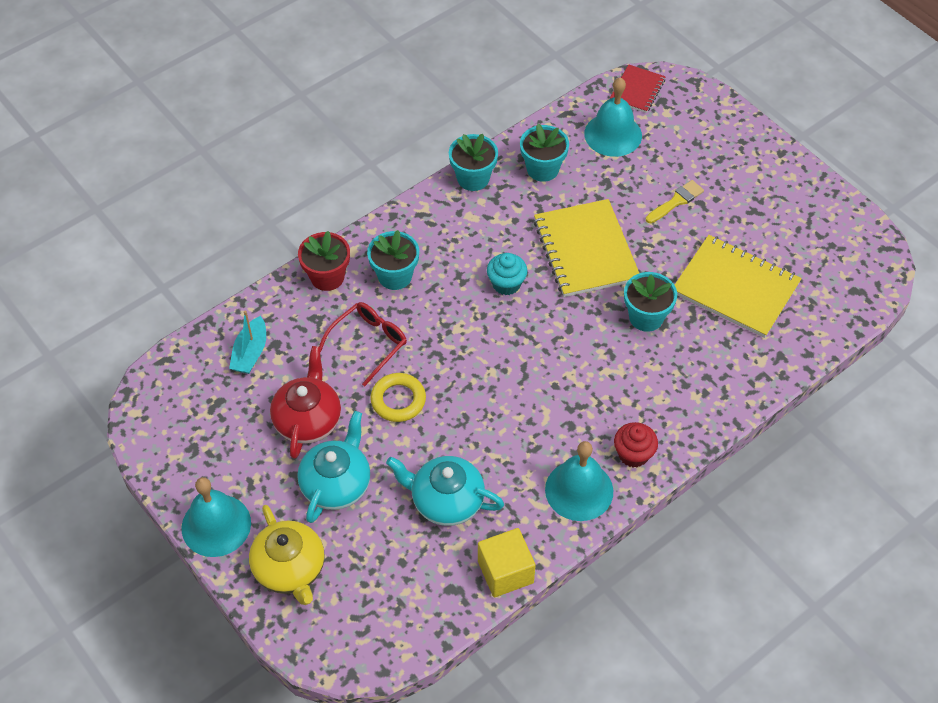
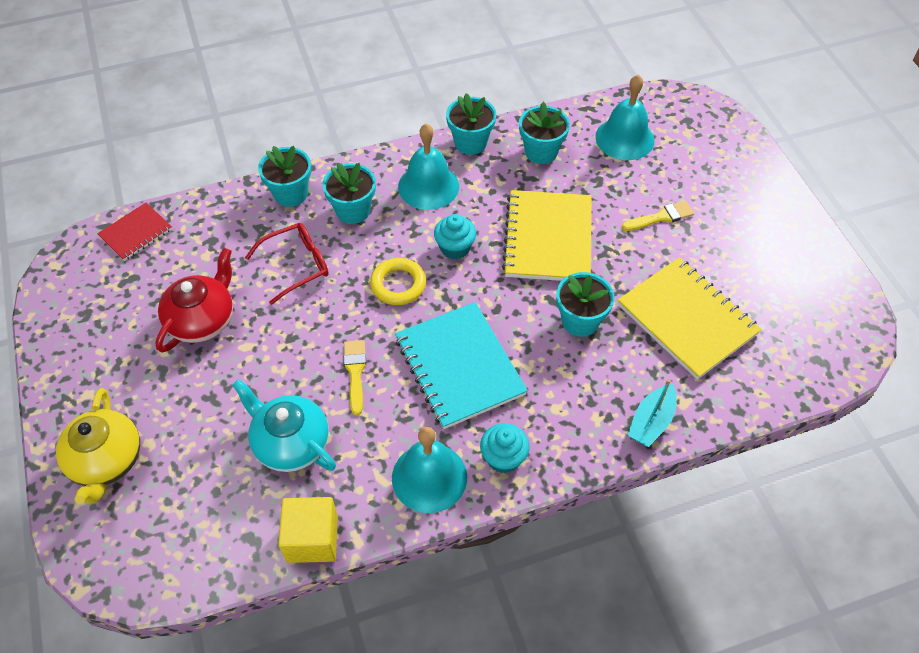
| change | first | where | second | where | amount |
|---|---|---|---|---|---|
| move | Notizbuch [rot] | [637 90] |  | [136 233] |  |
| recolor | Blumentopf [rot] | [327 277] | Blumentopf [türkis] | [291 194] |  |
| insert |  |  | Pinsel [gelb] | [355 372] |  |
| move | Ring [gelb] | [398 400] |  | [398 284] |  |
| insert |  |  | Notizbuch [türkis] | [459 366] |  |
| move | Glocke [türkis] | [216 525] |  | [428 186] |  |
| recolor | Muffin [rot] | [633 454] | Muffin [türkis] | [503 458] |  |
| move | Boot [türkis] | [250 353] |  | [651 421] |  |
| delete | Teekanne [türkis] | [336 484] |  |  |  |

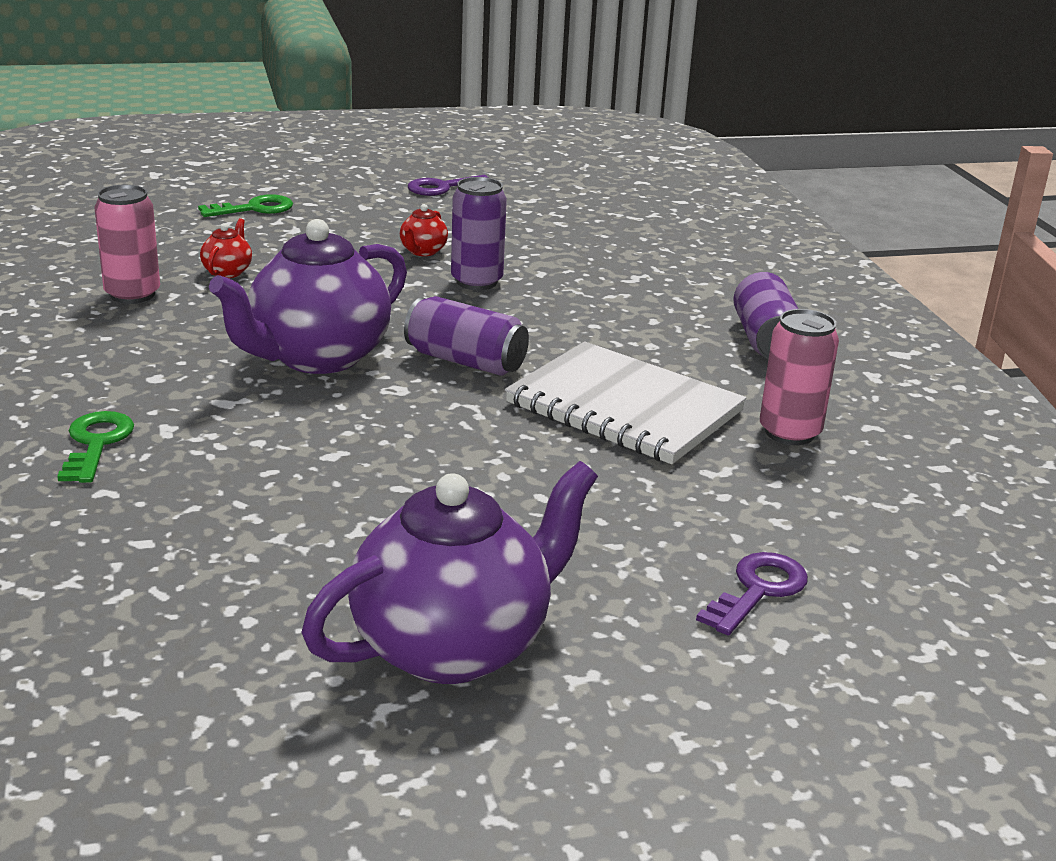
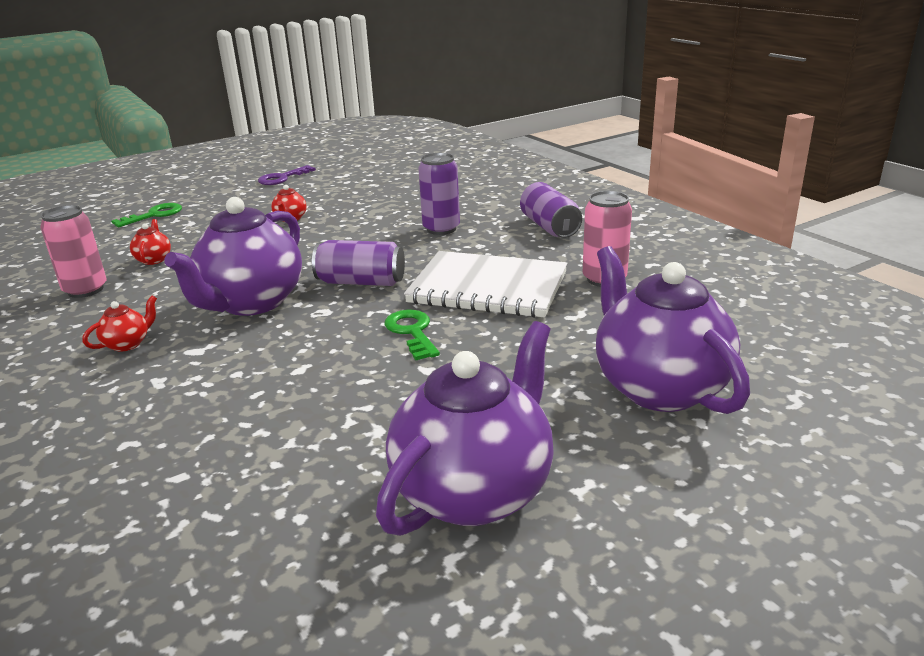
| change | first | where | second | where | amount |
|---|---|---|---|---|---|
| insert |  |  | Teekanne [rot] | [127 344] |  |
| move | Schlüssel [grün] | [96 443] |  | [412 332] |  |
| move | Dose [lila] | [476 282] |  | [441 229] |  |
| replace | Schlüssel [lila] | [758 590] | Teekanne [lila] | [659 388] |  |

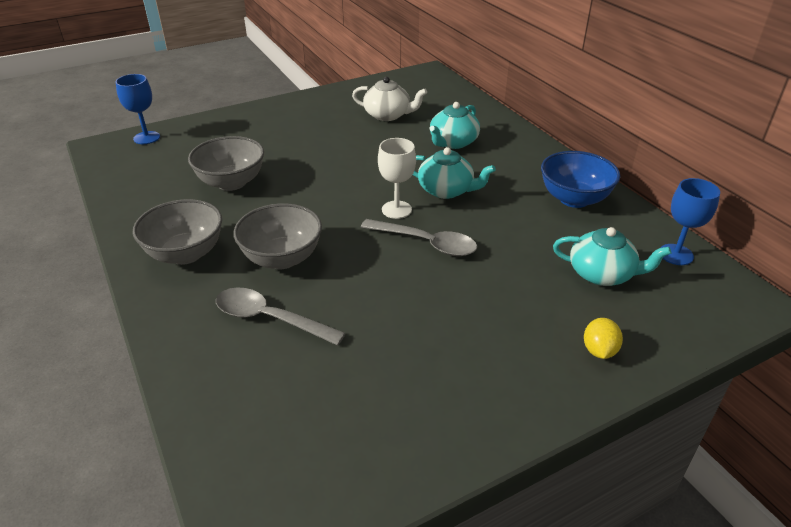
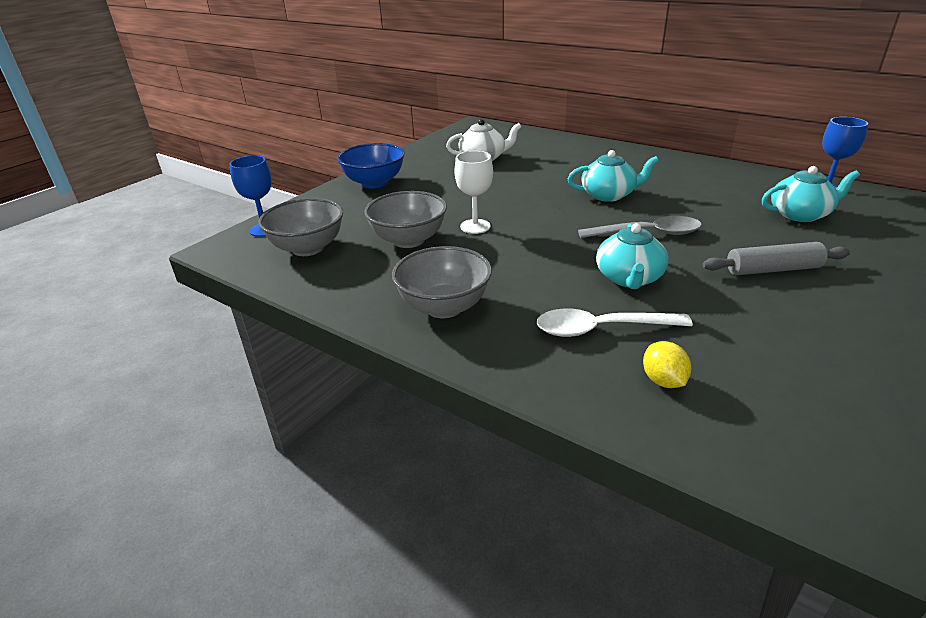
| change | first | where | second | where | amount |
|---|---|---|---|---|---|
| move | Schüssel [grau] | [282 258] |  | [308 248] |  |
| move | Schüssel [blau] | [574 199] |  | [374 183] |  |
| move | Kelch [weiß] | [396 210] |  | [475 226] |  |
| recolor | Löffel [grau] | [270 319] | Löffel [weiß] | [601 329] |  |
| move | Teekanne [türkis] | [453 142] |  | [629 278] |  |
| move | Zitrone [gelb] | [599 350] |  | [663 381] |  |
| insert |  |  | Nudelholz [grau] | [773 269] |  |

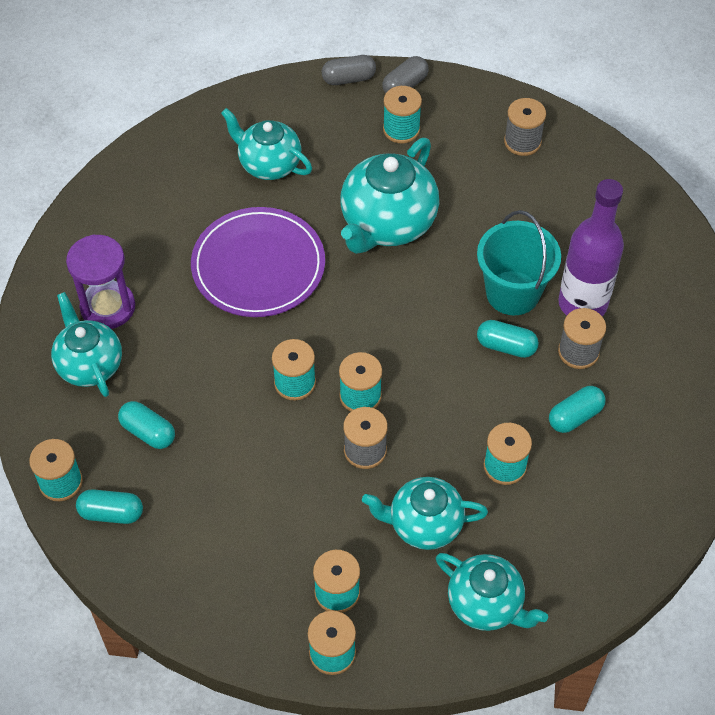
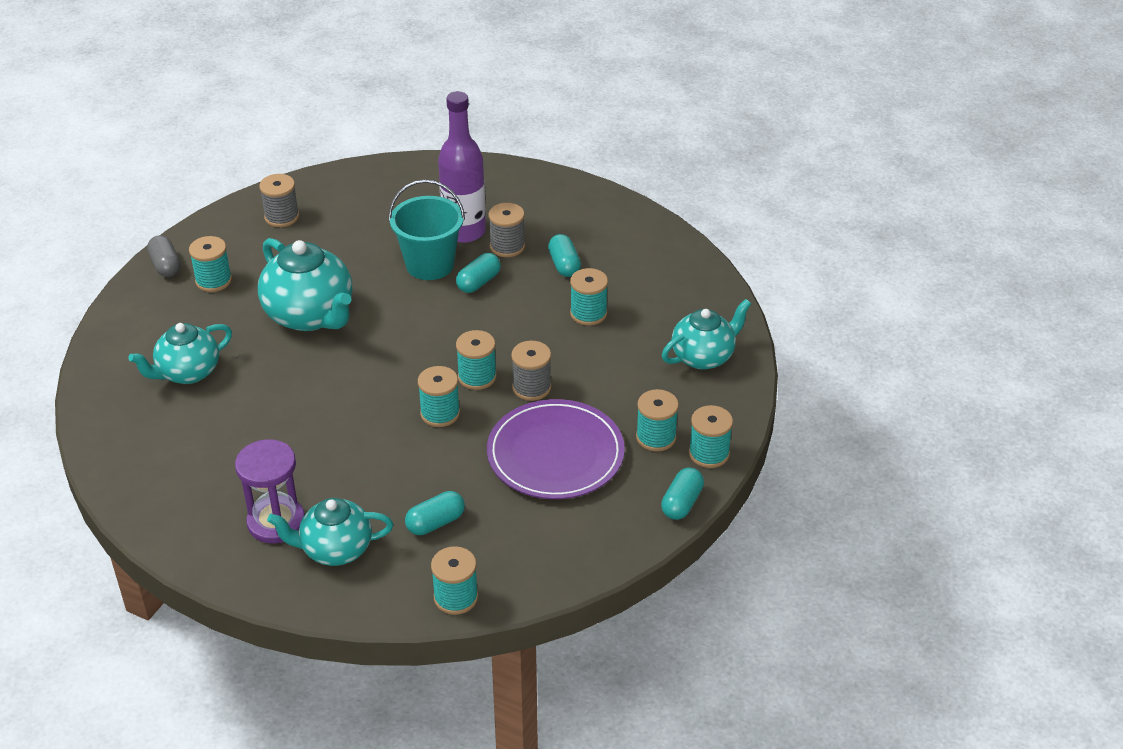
| change | first | where | second | where | amount |
|---|---|---|---|---|---|
| move | Teller [lila] | [258 266] |  | [555 454] |  |
| move | Kapsel [türkis] | [111 513] |  | [682 503] |  |
| delete | Kapsel [grau] | [348 78] |  |  |  |
| delete | Teekanne [türkis] | [424 524] |  |  |  |

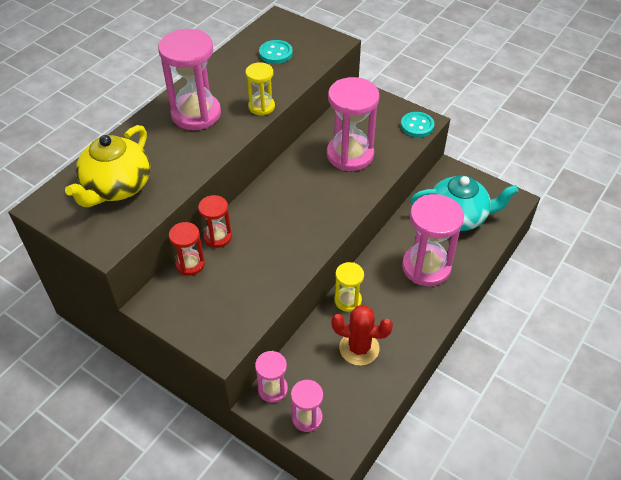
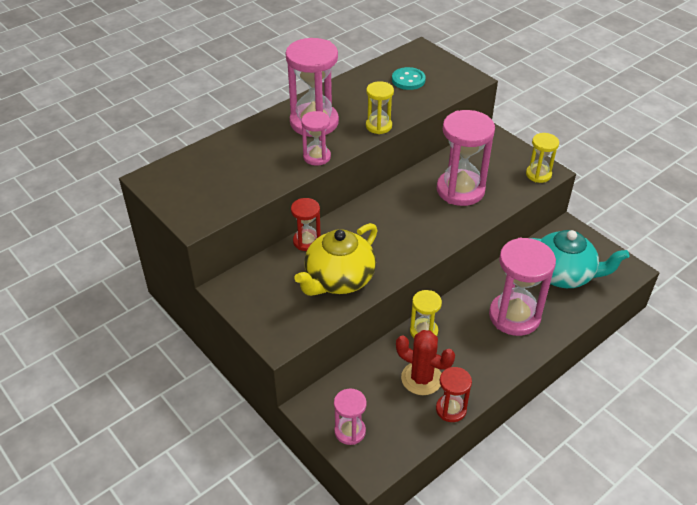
| change | first | where | second | where | amount |
|---|---|---|---|---|---|
| move | Teekanne [gelb] | [117 187] |  | [338 279] |  |
| move | Sanduhr [rosa] | [272 389] |  | [317 157] |  |
| move | Sanduhr [rot] | [190 264] |  | [451 409] |  |
| replace | Knopf [türkis] | [417 126] | Sanduhr [gelb] | [538 174] |  |

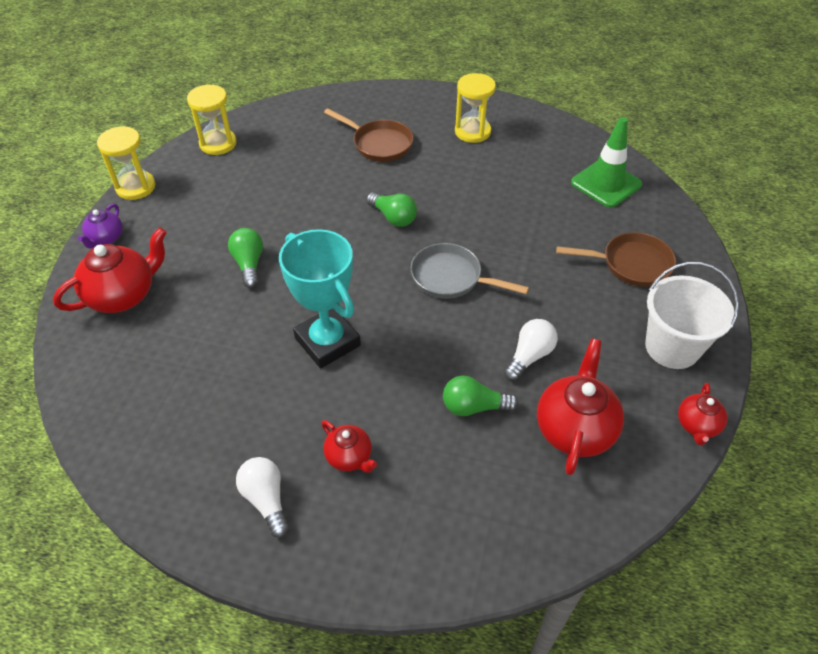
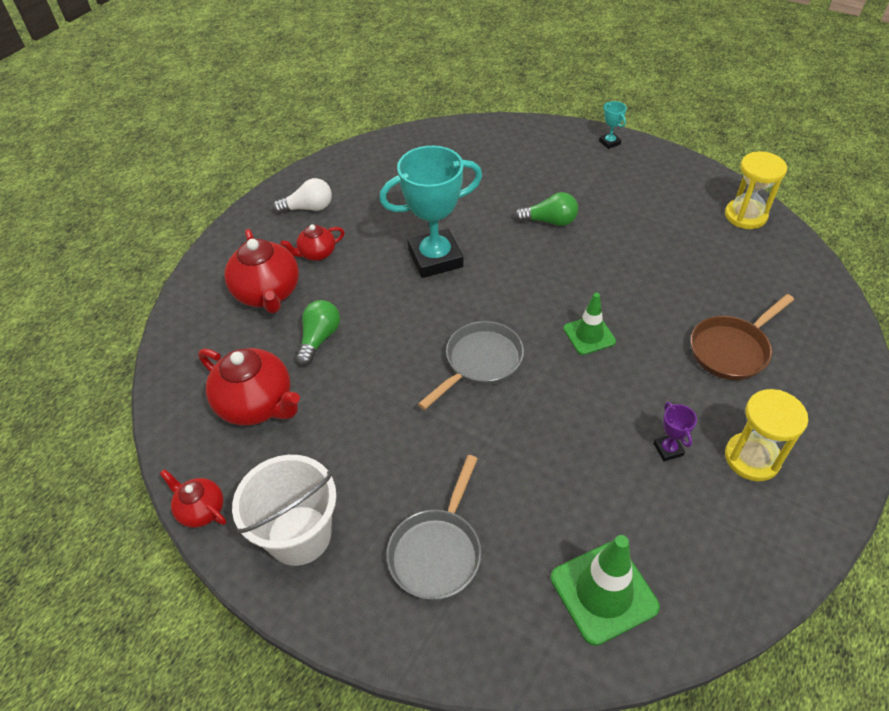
| change | first | where | second | where | amount |
|---|---|---|---|---|---|
| move | Teekanne [rot] | [123 295] |  | [268 293] |  |
| recolor | Pfanne [braun] | [631 264] | Pfanne [grau] | [437 551] |  |
| replace | Glühbirne [grün] | [393 217] | Leitkegel [grün] | [589 335] |  |
| replace | Teekanne [lila] | [106 238] | Pokal [türkis] | [609 142] |  |
| insert |  |  | Pokal [lila] | [668 449] |  |
| delete | Sanduhr [gelb] | [135 187] |  |  |  |
| delete | Glühbirne [weiß] | [529 356] |  |  |  |

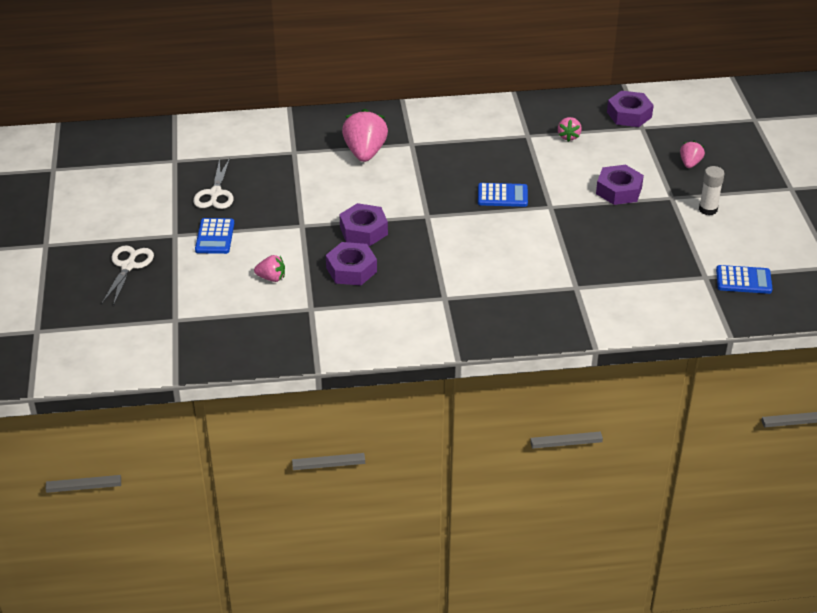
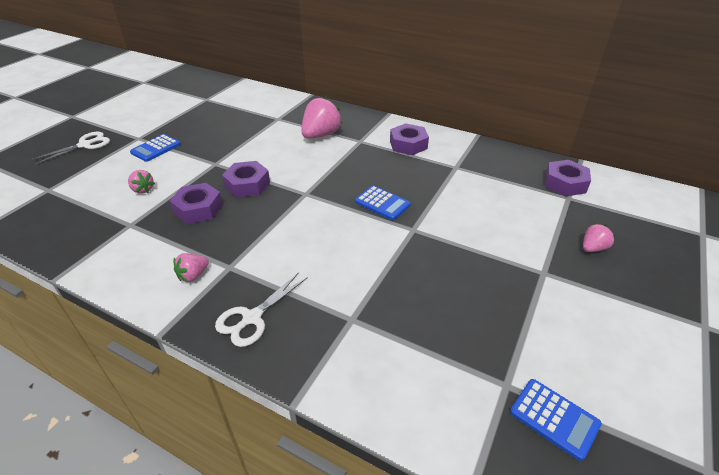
| change | first | where | second | where | amount |
|---|---|---|---|---|---|
| move | Erdbeere [rosa] | [568 136] |  | [193 275] |  |
| move | Schere [weiß] | [215 193] |  | [252 318] |  |
| move | Sechskantmutter [lila] | [619 190] |  | [408 144] |  |
| delete | Klebestift [weiß] | [708 209] |  |  |  |

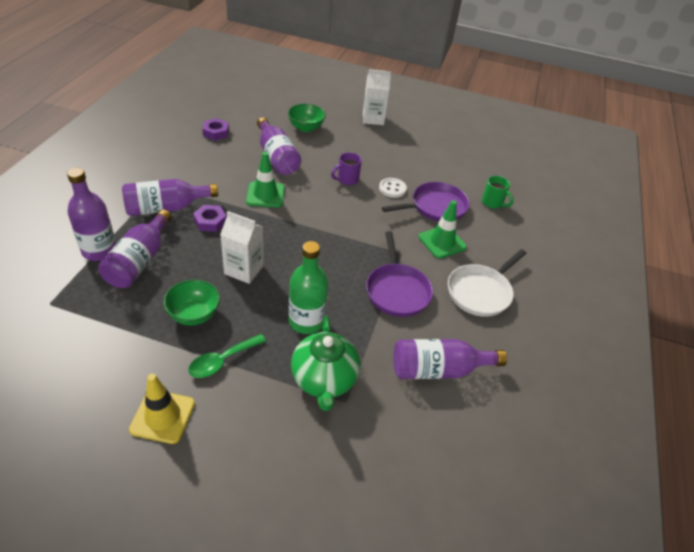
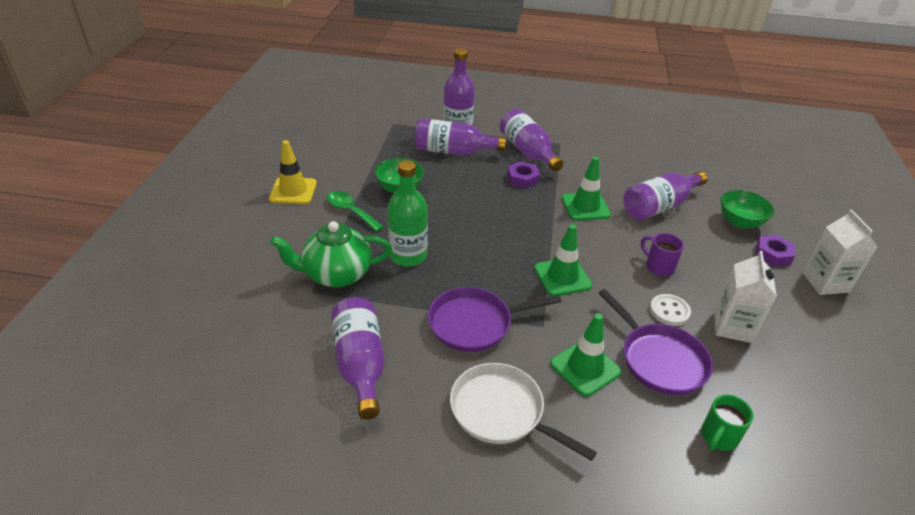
| change | first | where | second | where | amount |
|---|---|---|---|---|---|
| insert |  |  | Leitkegel [grün] | [562 277] |  |
| move | Getränkekarton [weiß] | [244 270] |  | [733 327] |  |
| move | Sechskantmutter [lila] | [216 132] |  | [773 254] |  |

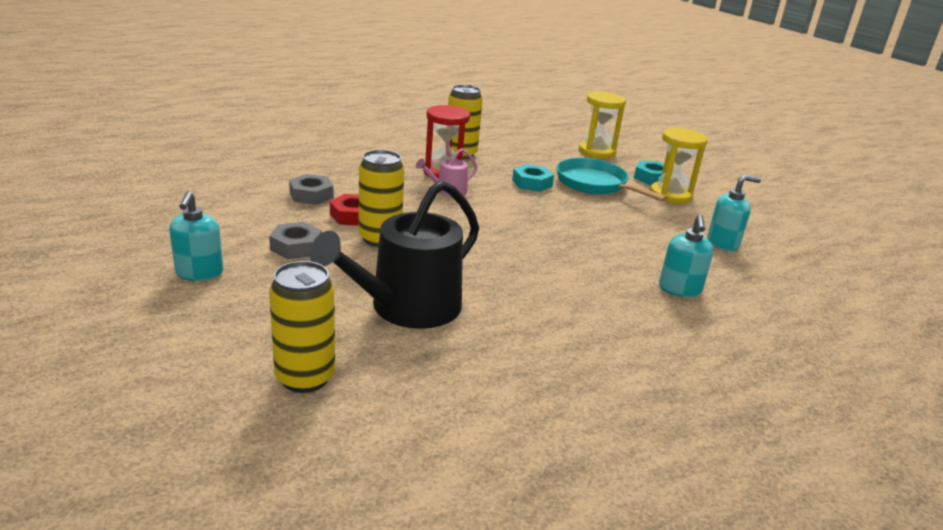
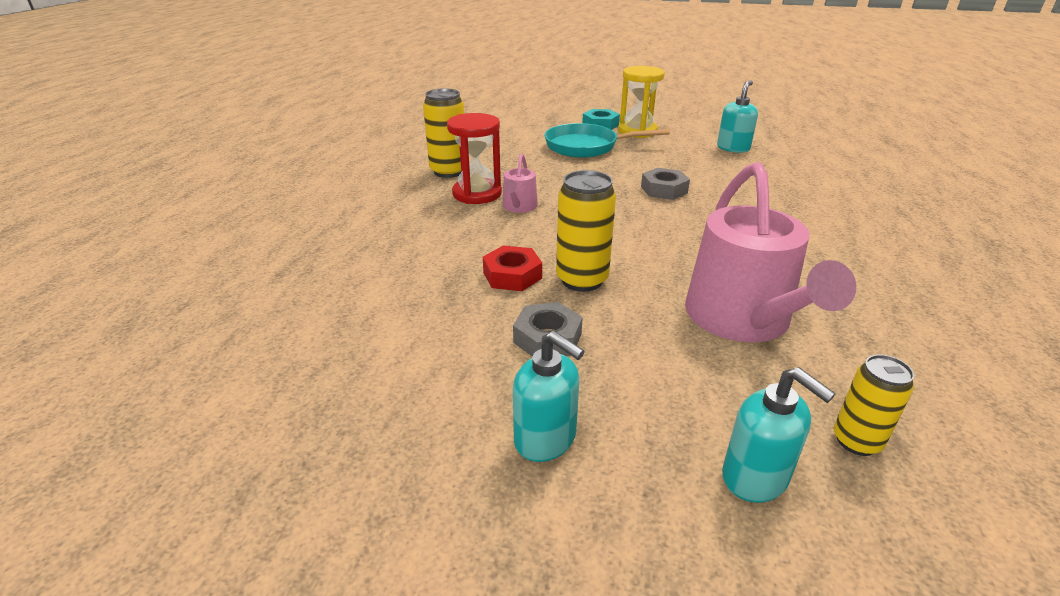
| change | first | where | second | where | amount |
|---|---|---|---|---|---|
| move | Sechskantmutter [grau] | [311 195] |  | [664 190] |  |
| recolor | Gießkanne [schwarz] | [407 308] | Gießkanne [rosa] | [742 319] |  |
| move | Seifenspender [türkis] | [679 289] |  | [755 478] |  |
| resize | Dose [gelb] | [305 378] |  | [856 441] | x0.63 |
| delete | Sechskantmutter [türkis] | [532 183] |  |  |  |
| delete | Sanduhr [gelb] | [596 152] |  |  |  |

